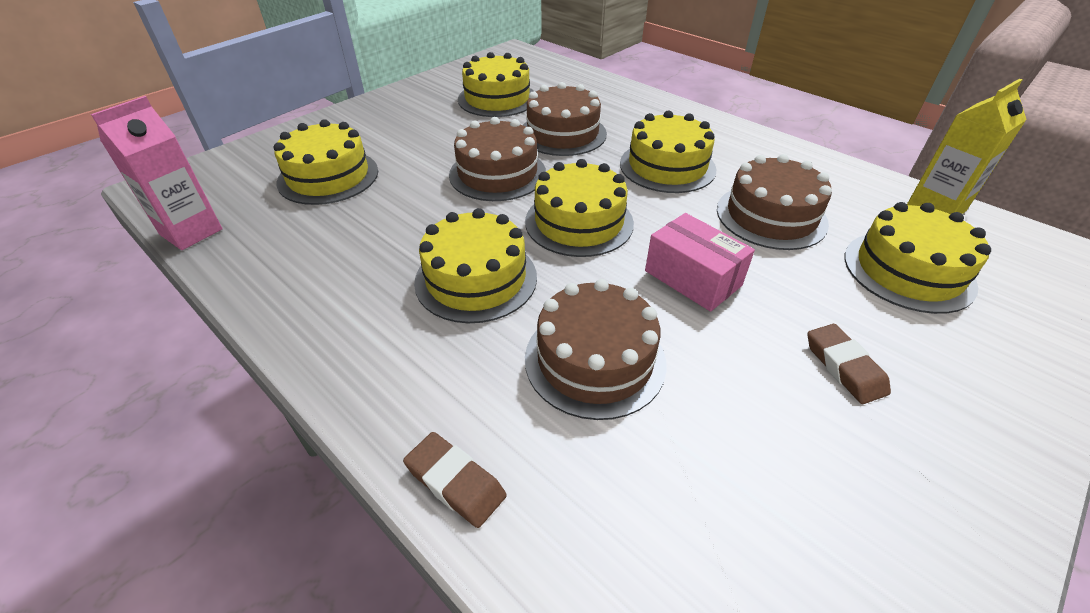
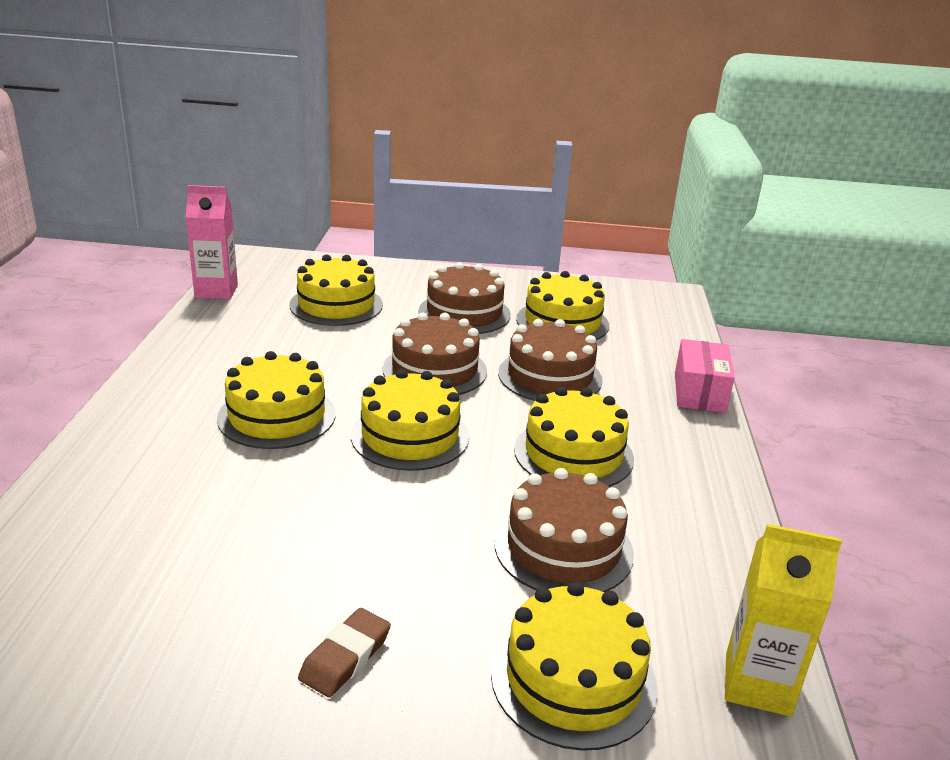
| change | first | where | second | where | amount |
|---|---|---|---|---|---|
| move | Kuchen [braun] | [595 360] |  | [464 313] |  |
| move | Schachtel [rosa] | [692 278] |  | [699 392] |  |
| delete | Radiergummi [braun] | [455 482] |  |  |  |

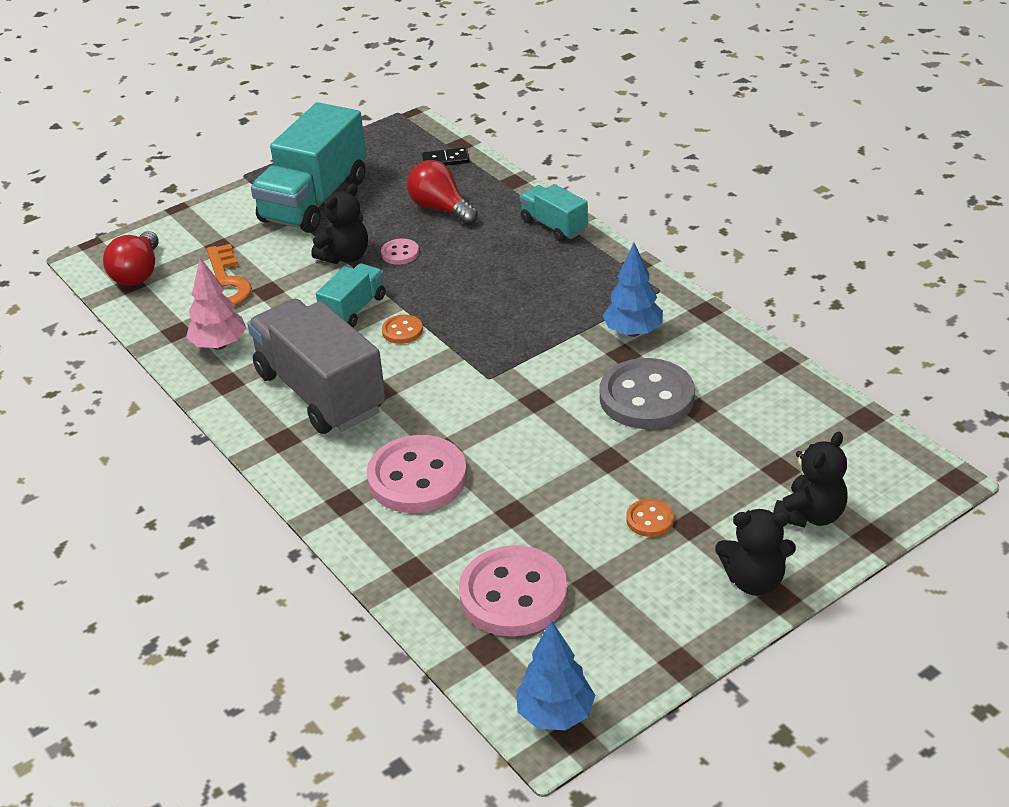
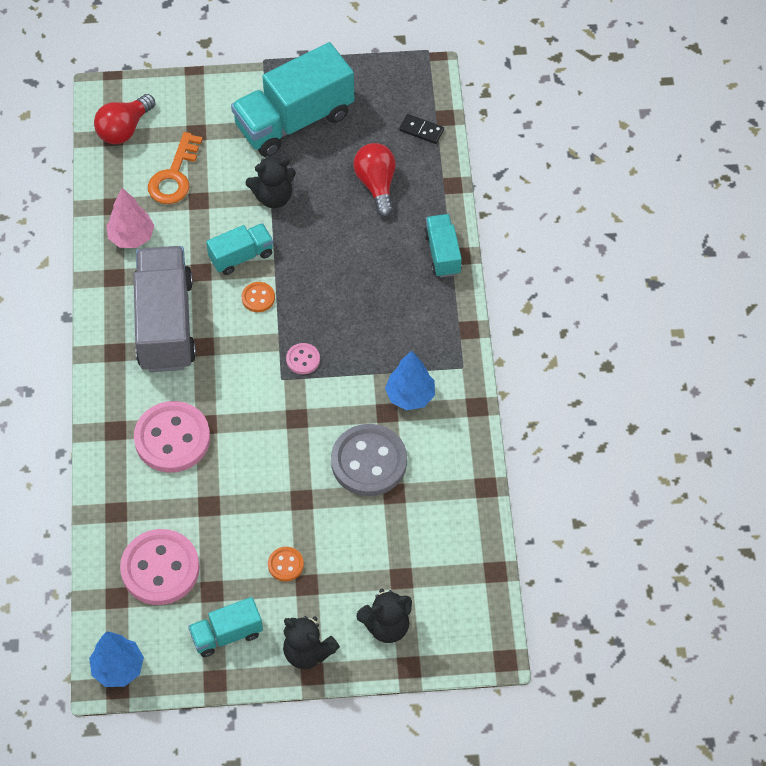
| change | first | where | second | where | amount |
|---|---|---|---|---|---|
| insert |  |  | Lastwagen [türkis] | [227 634] |  |
| move | Knopf [rosa] | [400 253] |  | [303 359] |  |

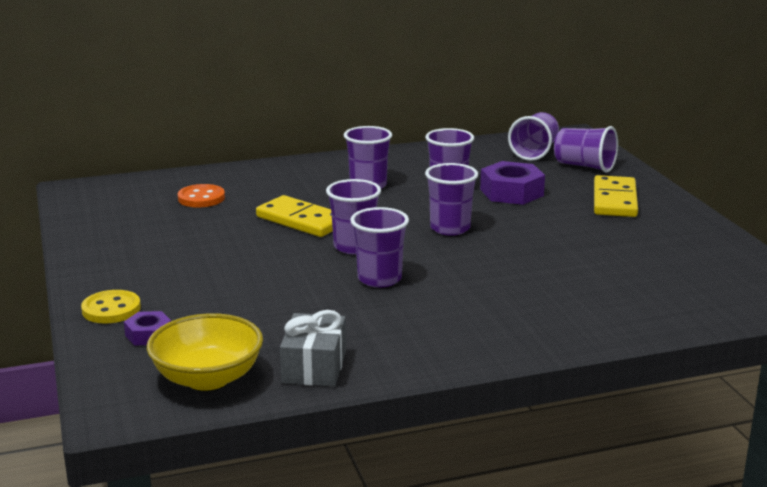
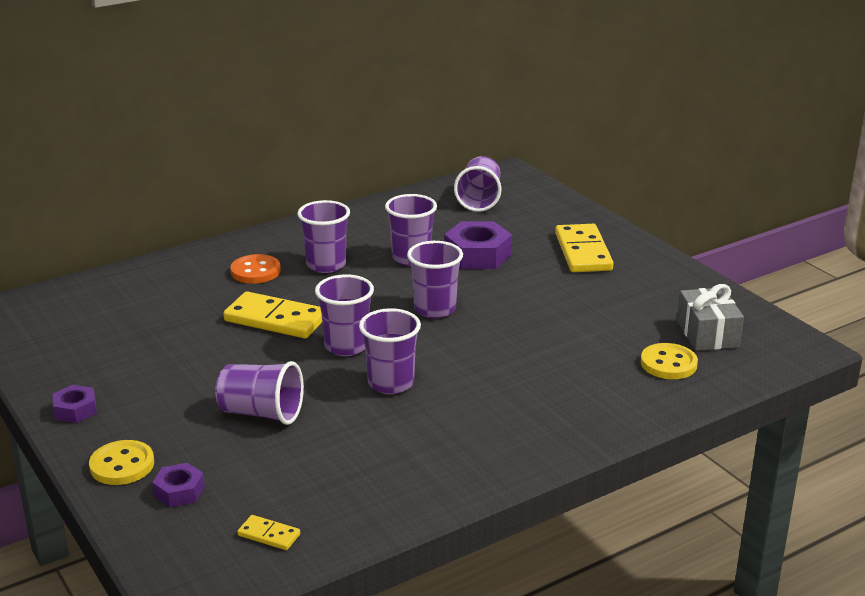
| change | first | where | second | where | amount |
|---|---|---|---|---|---|
| insert |  |  | Sechskantmutter [lila] | [75 410] |  |
| move | Becher [lila] | [584 166] |  | [261 413] |  |
| move | Knopf [orange] | [201 198] |  | [255 271] |  |
| replace | Schüssel [gelb] | [207 378] | Dominostein [gelb] | [269 535] |  |
| insert |  |  | Knopf [gelb] | [668 364] |  |
| move | Geschenk [grau] | [314 367] |  | [707 333] |  |

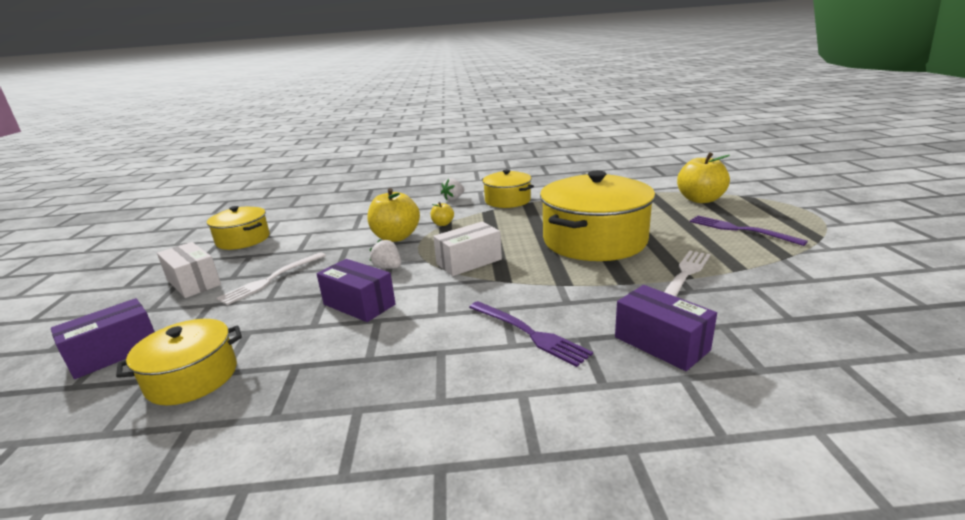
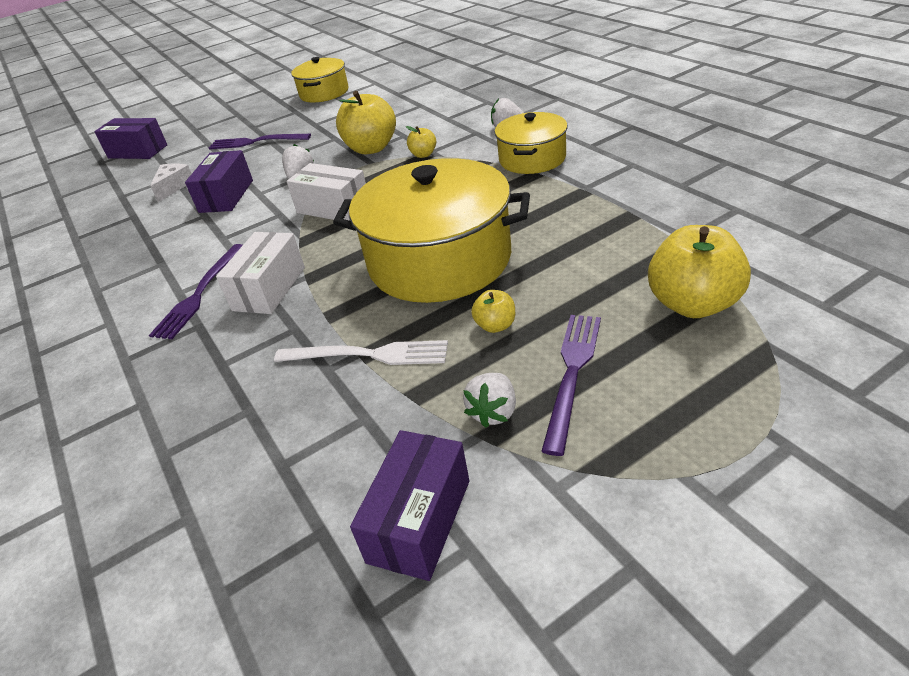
| change | first | where | second | where | amount |
|---|---|---|---|---|---|
| insert |  |  | Käse [weiß] | [174 187] |  |
| recolor | Gabel [weiß] | [272 279] | Gabel [lila] | [256 142] |  |
| move | Schachtel [weiß] | [193 282] |  | [269 288] |  |
| move | Schachtel [lila] | [661 343] |  | [419 520] |  |
| insert |  |  | Erdbeere [weiß] | [493 412] |  |
| insert |  |  | Apfel [gelb] | [495 325] |  |
| delete | Kochtopf [gelb] | [192 377] |  |  |  |

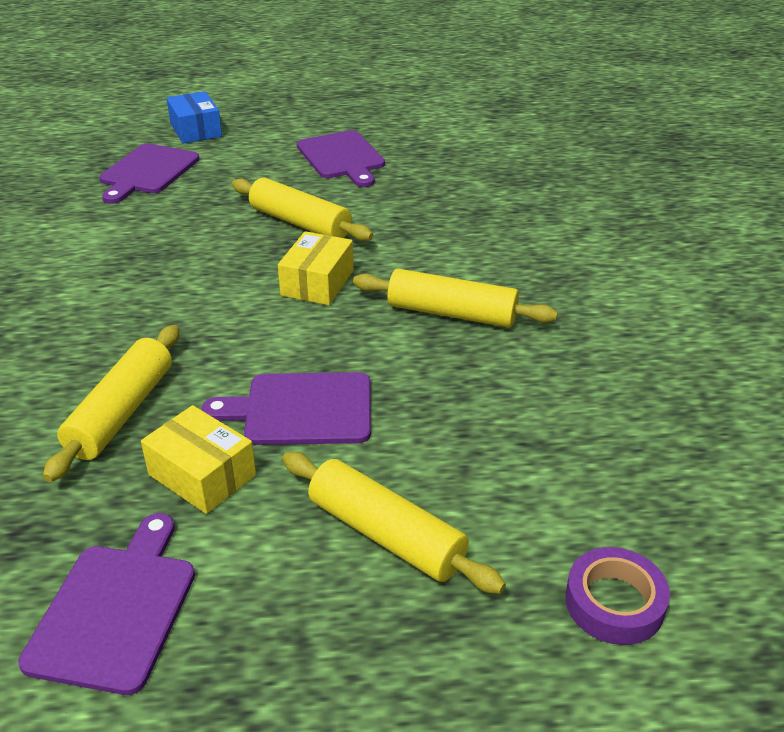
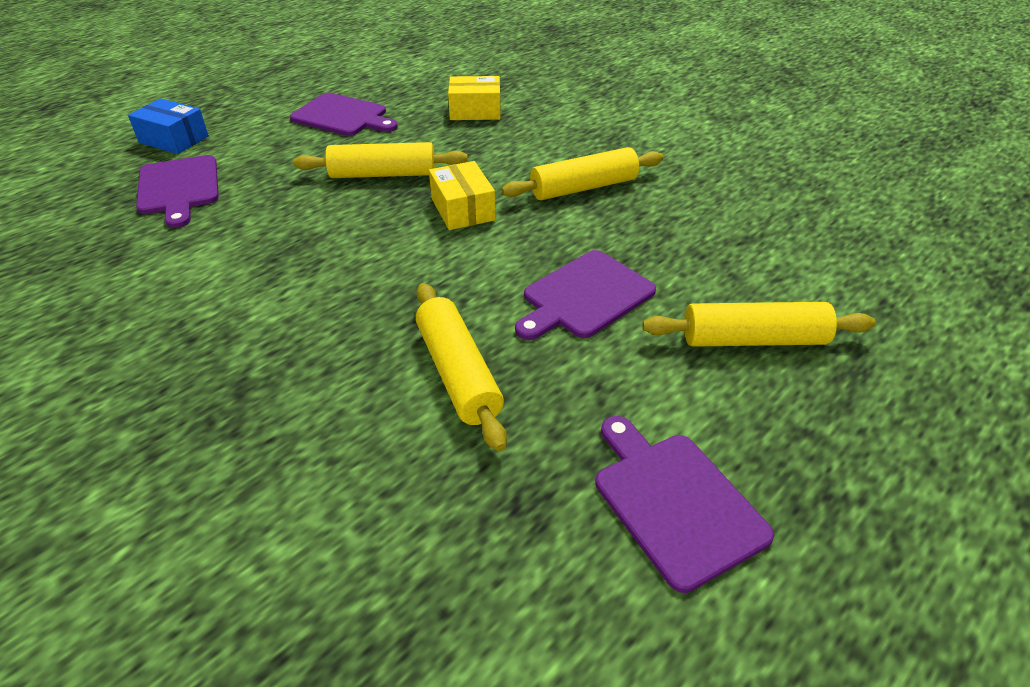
| change | first | where | second | where | amount |
|---|---|---|---|---|---|
| move | Schachtel [gelb] | [202 475] |  | [475 111] |  |
| delete | Klebeband [lila] | [614 602] |  |  |  |

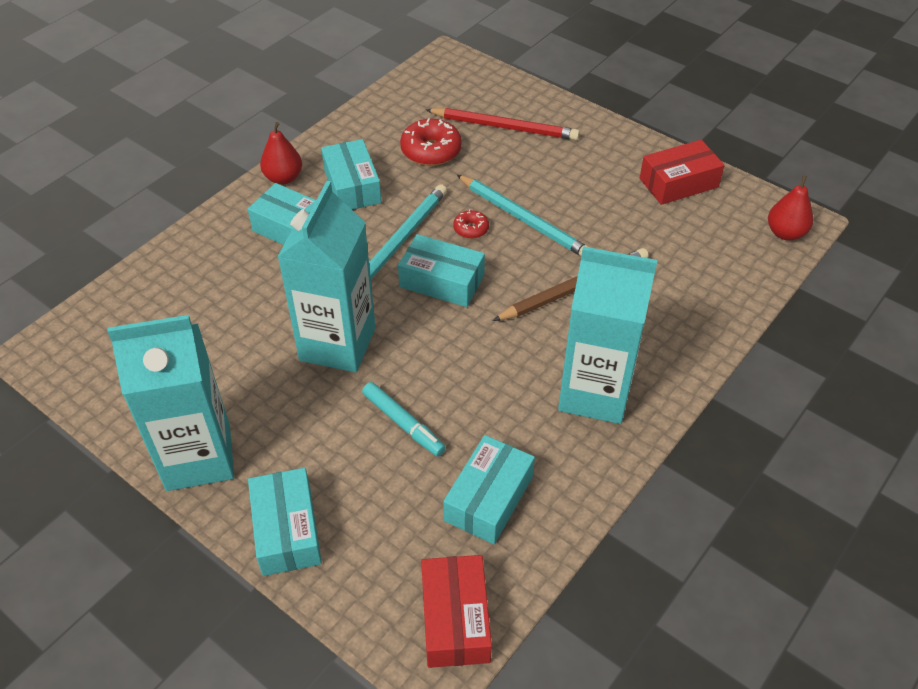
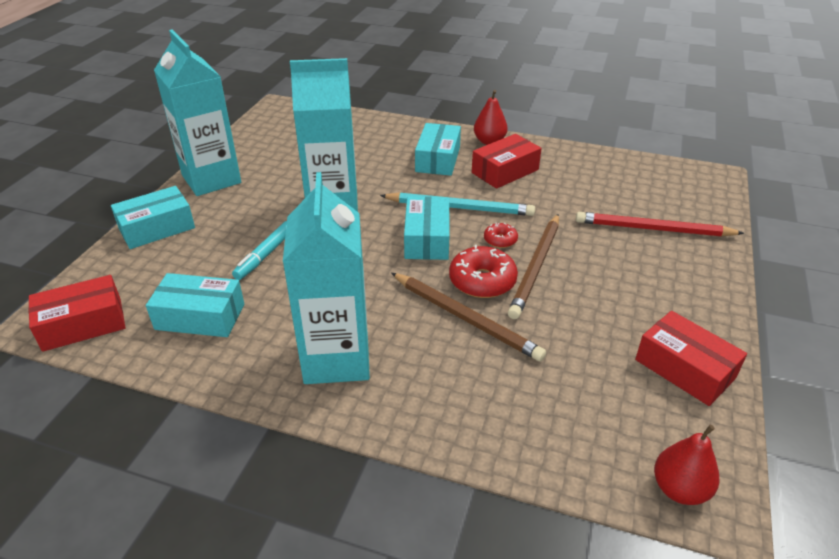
| change | first | where | second | where | amount |
|---|---|---|---|---|---|
| move | Donut [rot] | [431 151] |  | [482 281] |  |
| recolor | Schachtel [türkis] | [352 186] | Schachtel [rot] | [505 171] |  |
| recolor | Bleistift [türkis] | [523 219] | Bleistift [braun] | [536 267] |  |
| rotate | Bleistift [rot] | [504 127] |  | [653 229] | 105 degrees clockwise |

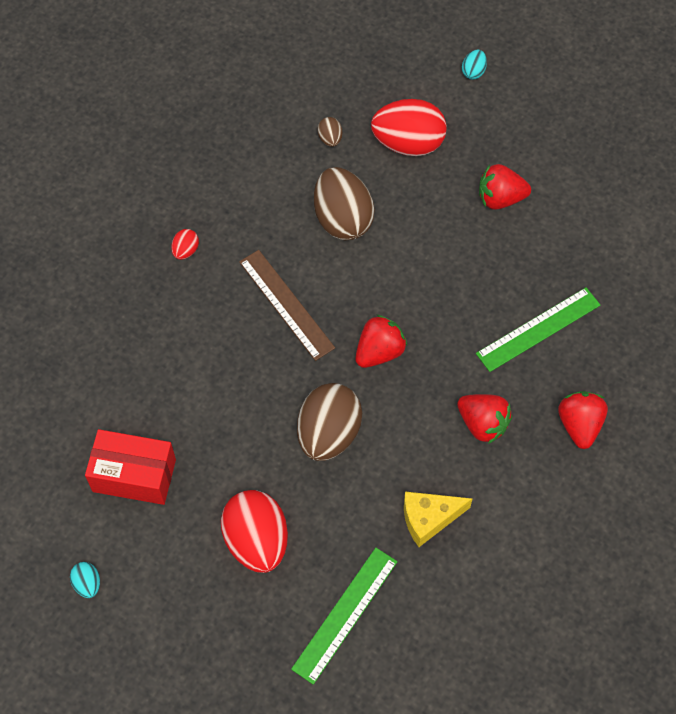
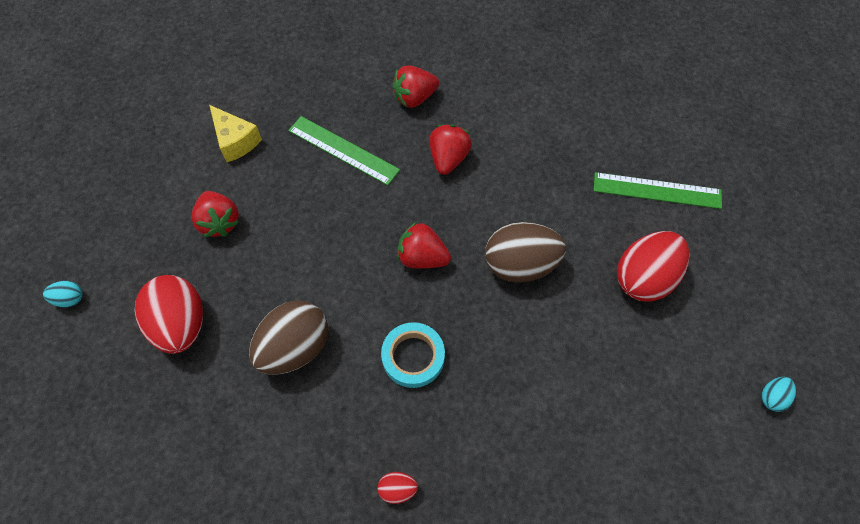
| change | first | where | second | where | amount |
|---|---|---|---|---|---|
| move | Käse [gelb] | [429 519] |  | [235 141] |  |
| replace | Lineal [braun] | [286 304] | Klebeband [türkis] | [413 357] |  |
| delete | Schachtel [rot] | [134 475] |  |  |  |
| delete | Ei [braun] | [330 139] |  |  |  |

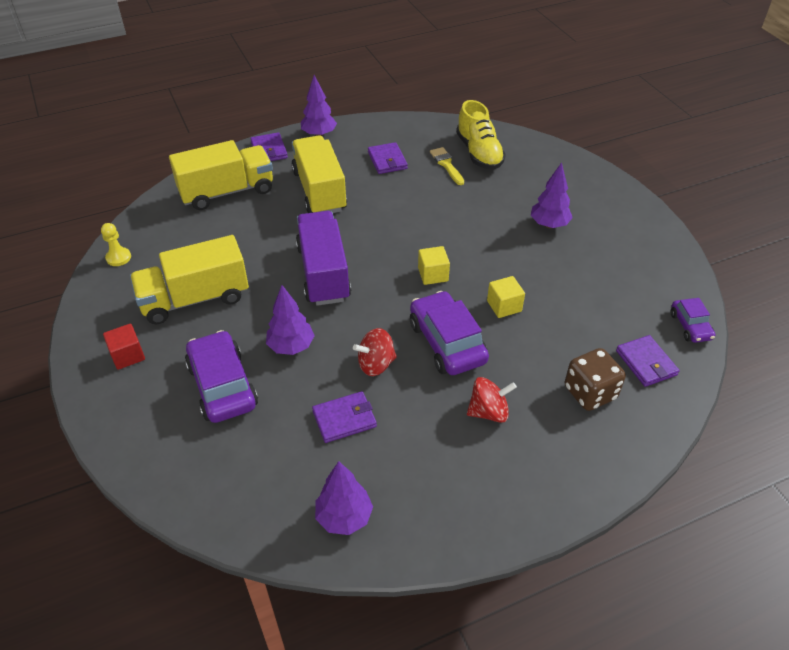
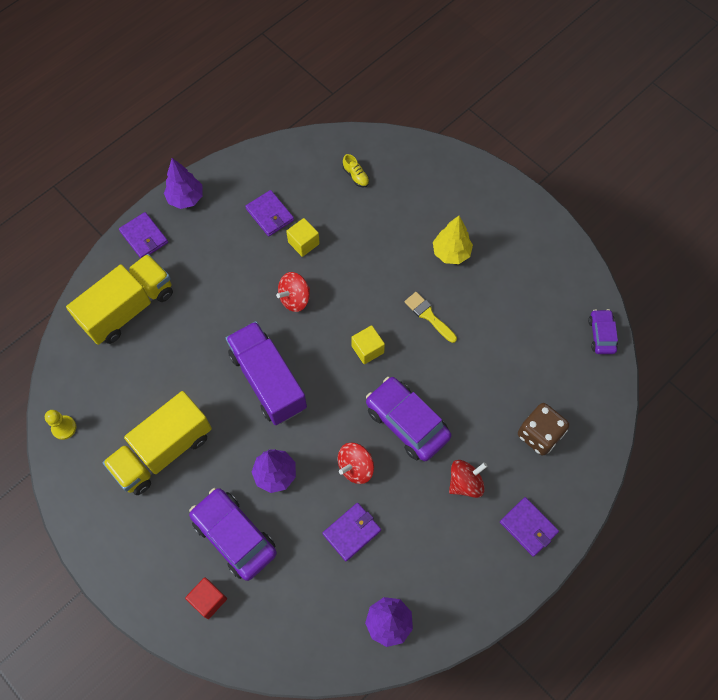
| change | first | where | second | where | amount |
|---|---|---|---|---|---|
| move | Kubus [rot] | [128 355] |  | [208 599] |  |
| insert |  |  | Kreisel [rot] | [295 298] |  |
| move | Kubus [gelb] | [504 306] |  | [303 243] |  |
| resize | Schuh [gelb] | [479 153] |  | [356 176] | x0.44 |
| move | Pinsel [gelb] | [446 164] |  | [428 315] |  |
| recolor | Baum [lila] | [549 224] | Baum [gelb] | [451 253] |  |
| move | Geldbörse [lila] | [646 363] |  | [528 527] |  |
| rotate | Auto [lila] | [690 326] |  | [601 335] | 150 degrees counterclockwise |
| delete | Lastwagen [gelb] | [319 191] |  |  |  |

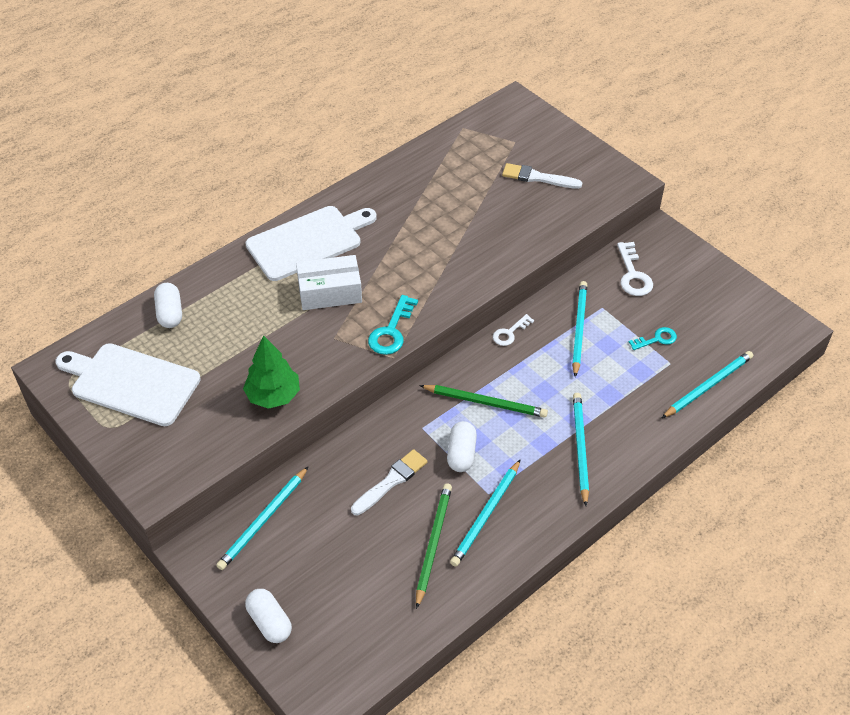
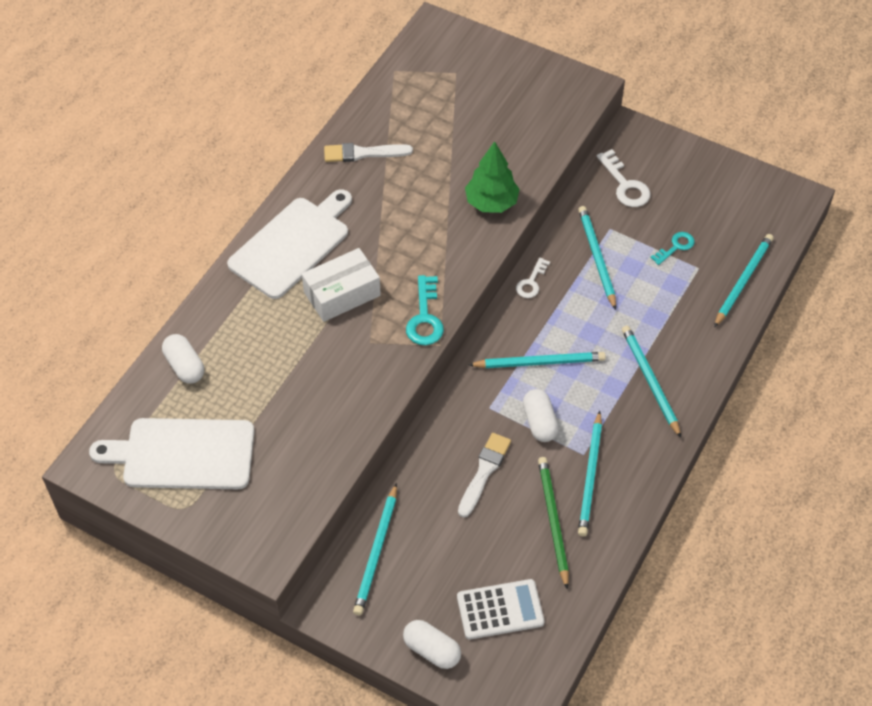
| change | first | where | second | where | amount |
|---|---|---|---|---|---|
| move | Pinsel [weiß] | [537 177] |  | [363 153] |  |
| insert |  |  | Taschenrechner [weiß] | [500 610] |  |
| move | Baum [grün] | [273 395] |  | [491 202] |  |
| recolor | Bleistift [grün] | [485 402] | Bleistift [türkis] | [539 362] |  |

